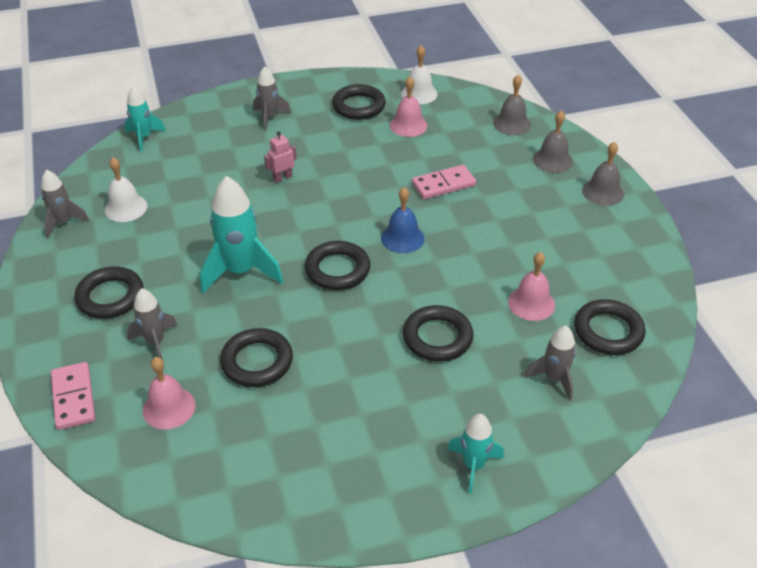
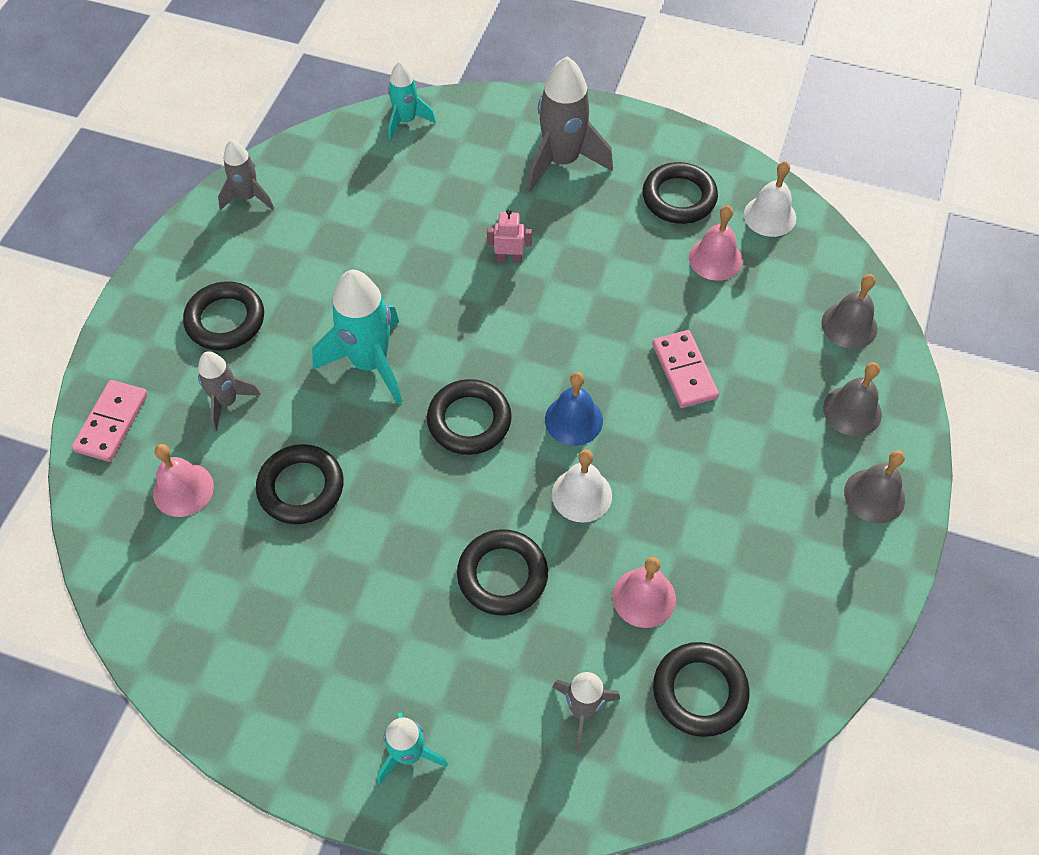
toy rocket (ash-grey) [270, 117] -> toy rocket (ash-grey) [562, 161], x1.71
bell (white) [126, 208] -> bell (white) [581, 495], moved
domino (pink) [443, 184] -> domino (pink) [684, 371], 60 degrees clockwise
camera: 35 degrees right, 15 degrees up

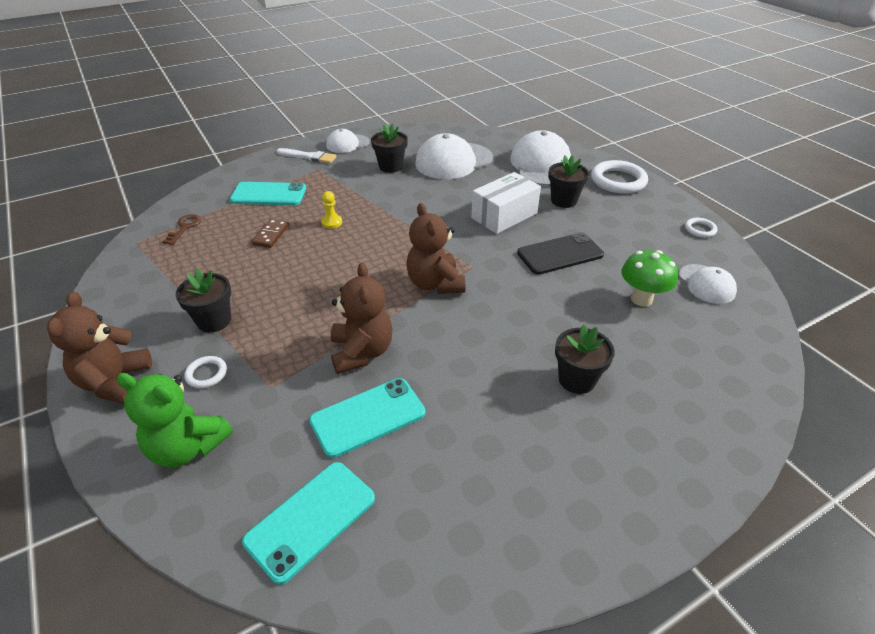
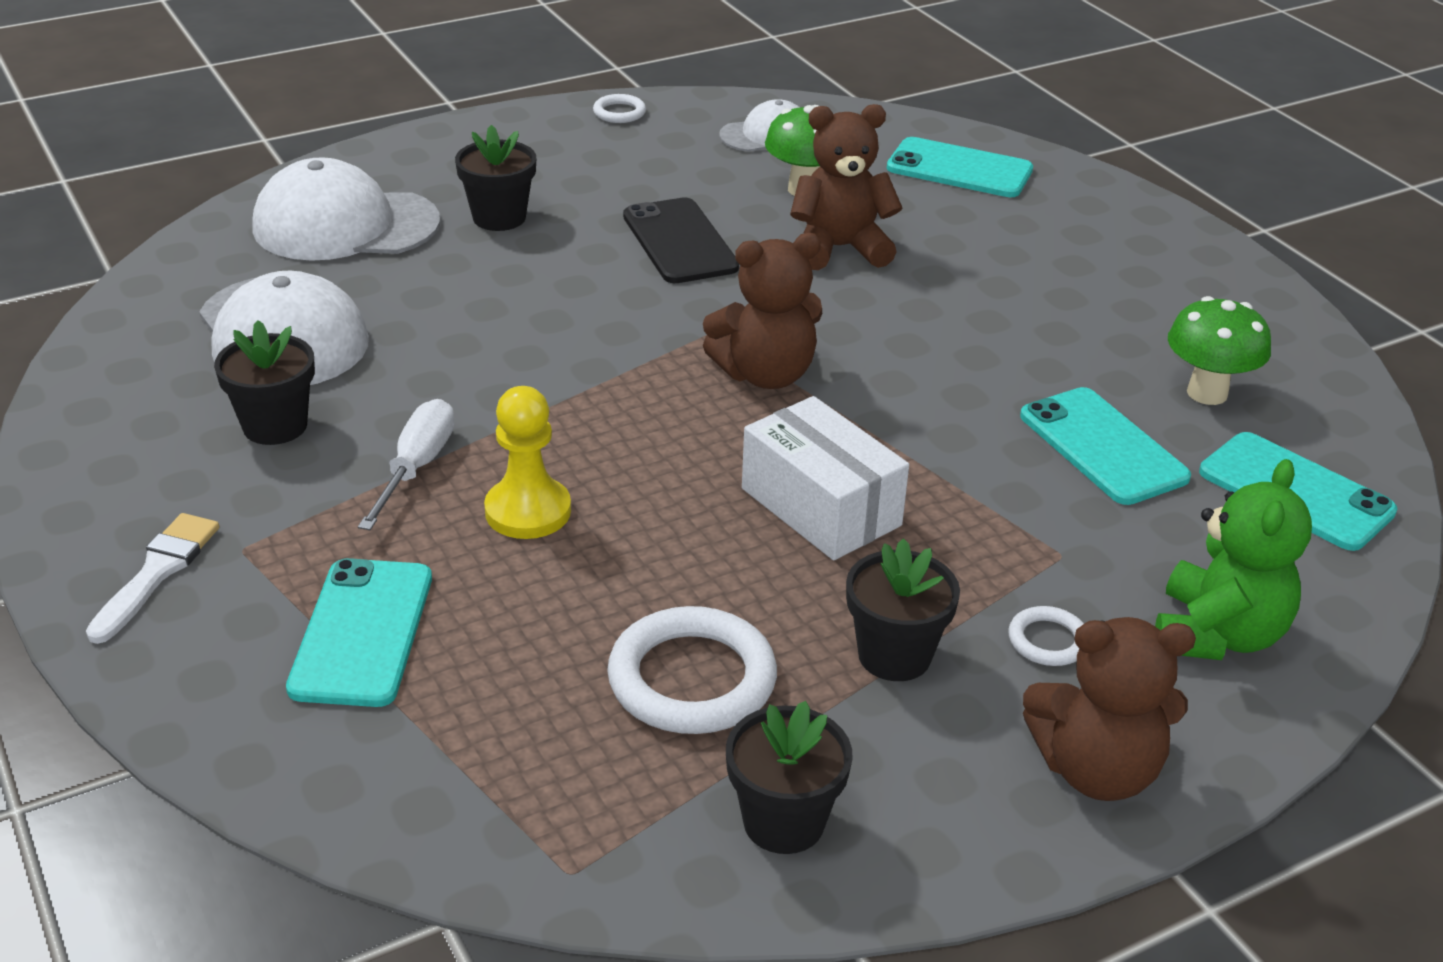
none -> flat screwdriver (white) [416, 467]
chess pawn (yellow) [332, 222] -> chess pawn (yellow) [528, 511], x1.71
ring (white) [618, 181] -> ring (white) [692, 679], moved
potted plant (jet-black) [577, 379] -> potted plant (jet-black) [783, 822], moved
package (white) [504, 215] -> package (white) [820, 507], moved
teddy bear (brown) [361, 352] -> teddy bear (brown) [840, 248], moved
none -> phone (turquoise) [959, 169]
none -> mushroom (emerald) [1207, 393]
key (brown) [184, 227] -> none
domino (brown) [271, 235] -> none
baseball cap (white) [347, 144] -> none
camera: 90 degrees left, 5 degrees down

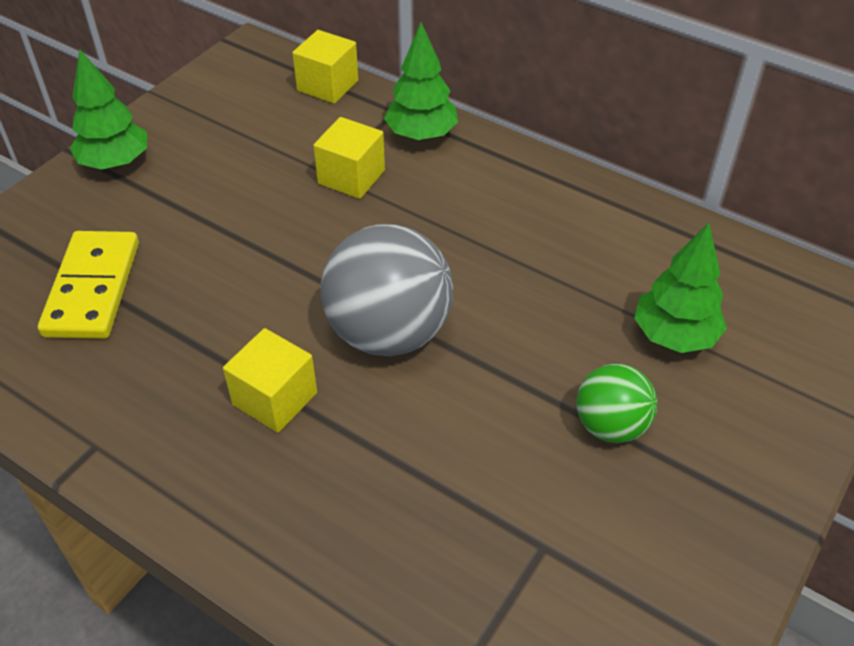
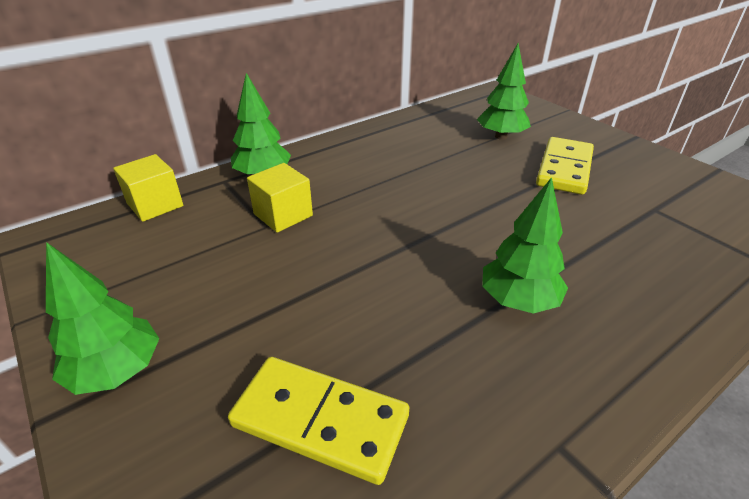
solid cube (yellow) [275, 398] -> tree (emerald) [518, 301]
sphere (emerald) [610, 425] -> domino (yellow) [564, 169]
sphere (ash-grey) [388, 332] -> none
camera: 70 degrees left, 10 degrees down

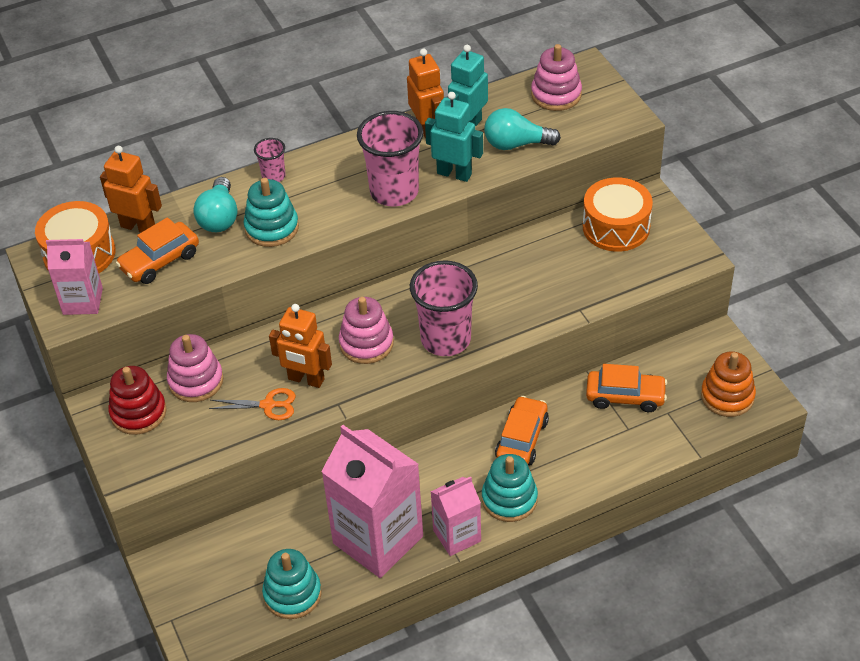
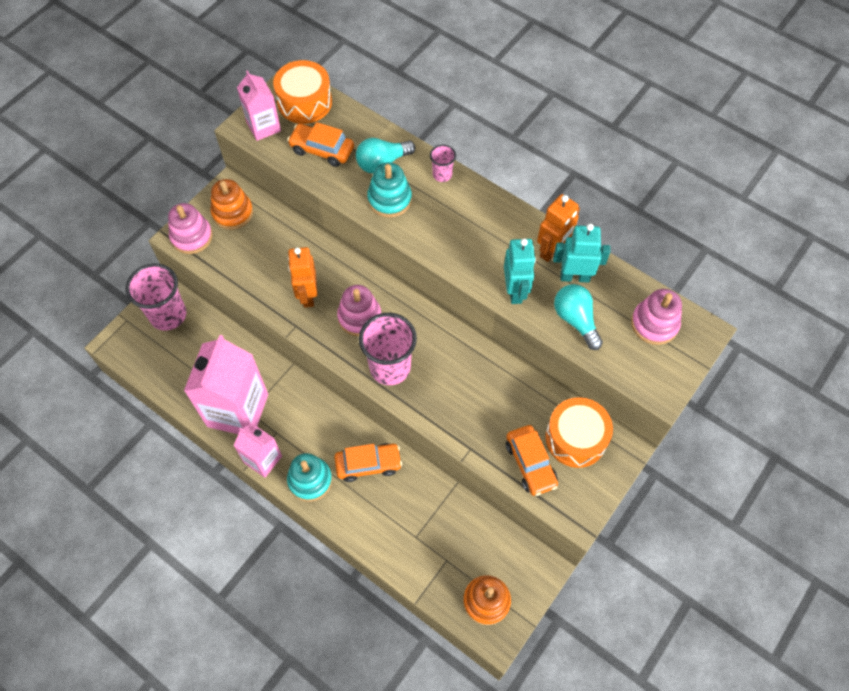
tumbler (pink) [394, 192] -> tumbler (pink) [168, 315], moved
stacking toy (pink) [196, 381] -> stacking toy (pink) [191, 236], moved
stacking toy (crimson) [138, 413] -> stacking toy (bright orange) [232, 213]
toy car (bright orange) [625, 396] -> toy car (bright orange) [530, 463], moved
robot (bright orange) [138, 226] -> none
scissors (bright orange) [268, 405] -> none
stacking toy (turquoise) [292, 594] -> none
camera: 60 degrees right, 15 degrees up

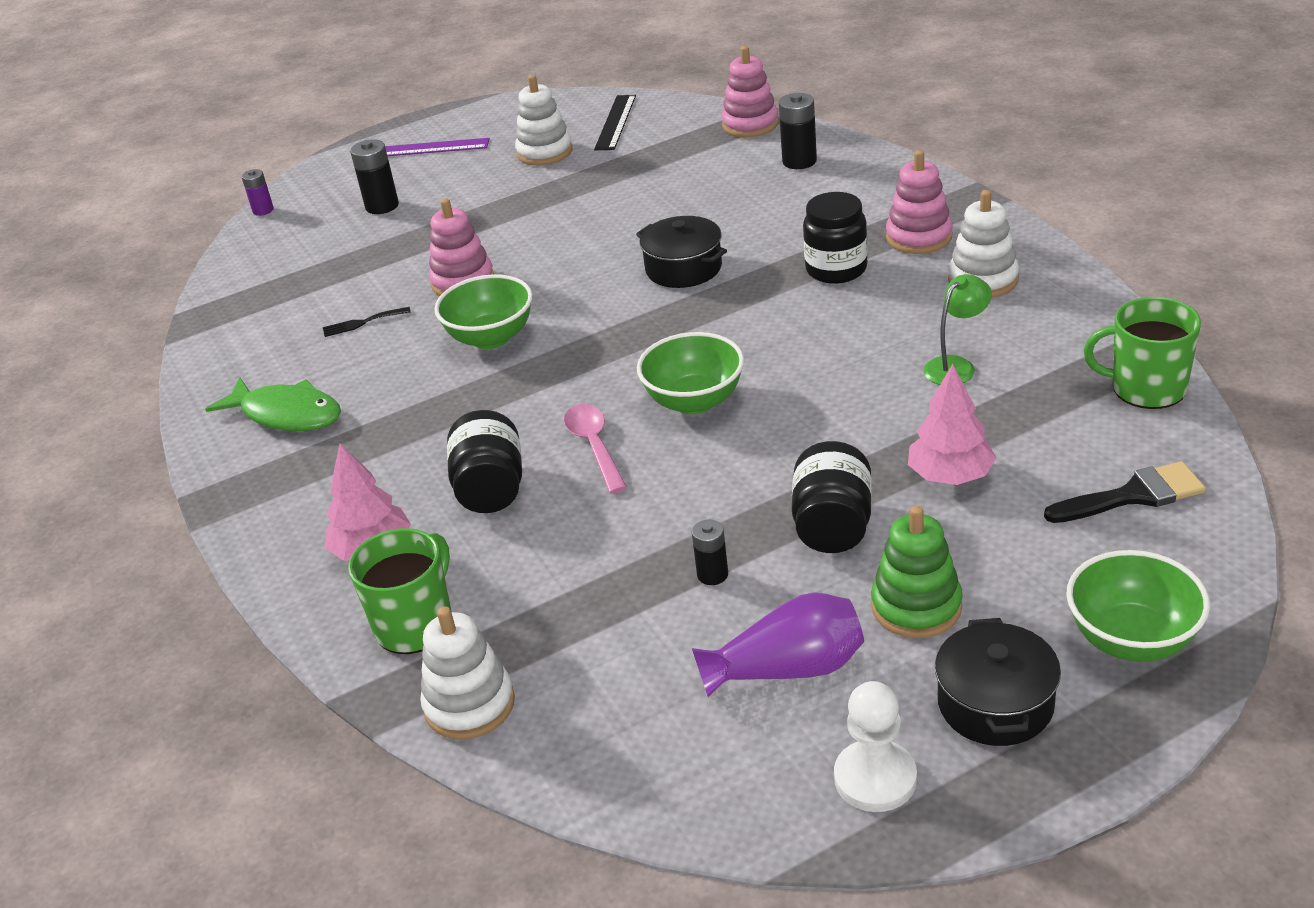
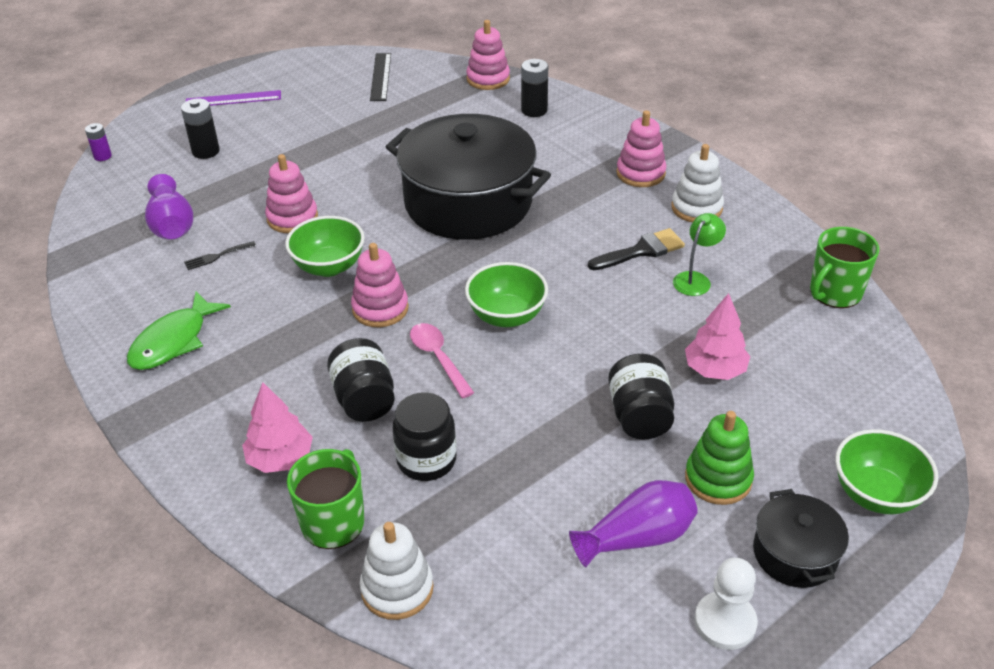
toy fish (emerald) [286, 414] -> toy fish (emerald) [174, 341], 105 degrees clockwise
none -> flower vase (royal purple) [171, 224]
none -> stacking toy (pink) [380, 309]
stockpot (jet-black) [683, 268] -> stockpot (jet-black) [468, 202], x2.15
jar (jet-black) [836, 269] -> jar (jet-black) [426, 460], moved
paintbrush (jet-black) [1133, 495] -> paintbrush (jet-black) [641, 251], moved
coffee mug (emerald) [1146, 388] -> coffee mug (emerald) [834, 292], 45 degrees counterclockwise
stacking toy (white) [544, 152] -> none
AA battery (jet-black) [712, 575] -> none
camera: 15 degrees left, 5 degrees up

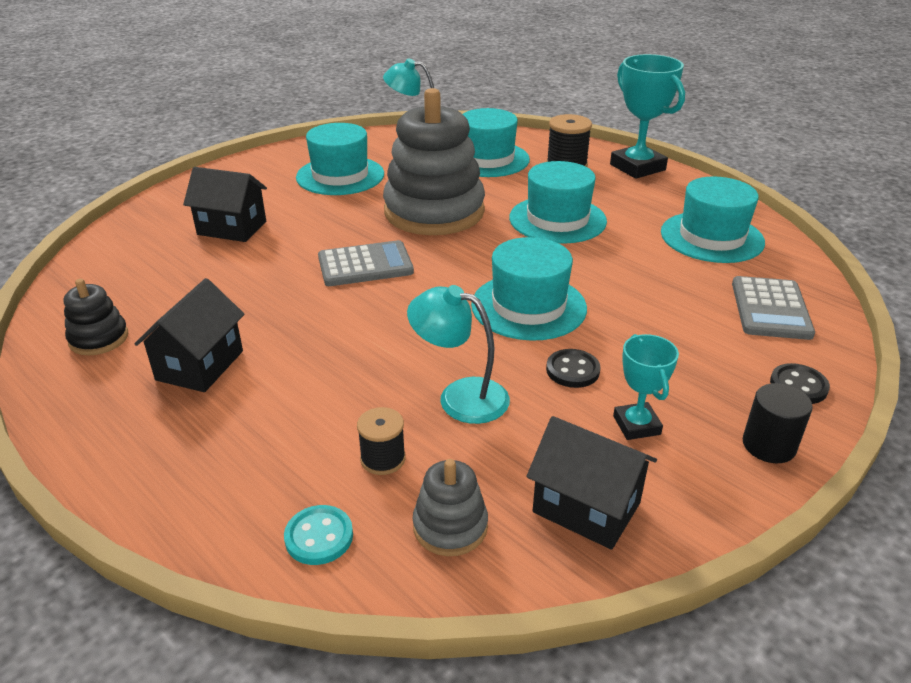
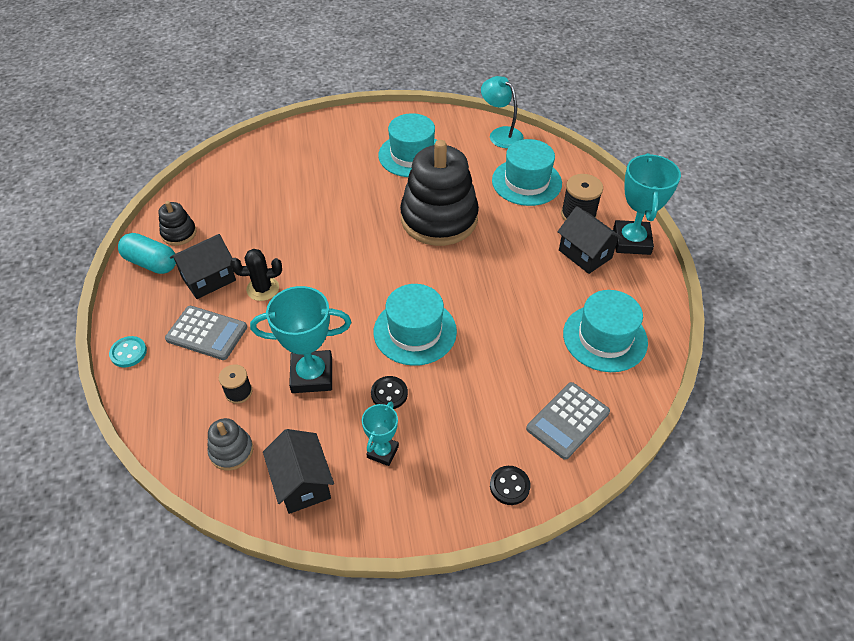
shirt button (turquoise) [319, 537] -> shirt button (turquoise) [128, 353], moved
none -> pill shape (turquoise) [151, 263]
calculator (ash-grey) [365, 265] -> calculator (ash-grey) [207, 333], moved
none -> cactus (jet-black) [263, 289]
desk lamp (turquoise) [460, 396] -> prize cup (turquoise) [312, 375]
stacking toy (ash-grey) [434, 212] -> stacking toy (jet-black) [439, 219]
house (jet-black) [232, 228] -> house (jet-black) [585, 254], moved
top hat (turquoise) [557, 219] -> none
cylinder (jet-black) [768, 445] -> none
camera: 35 degrees right, 15 degrees up

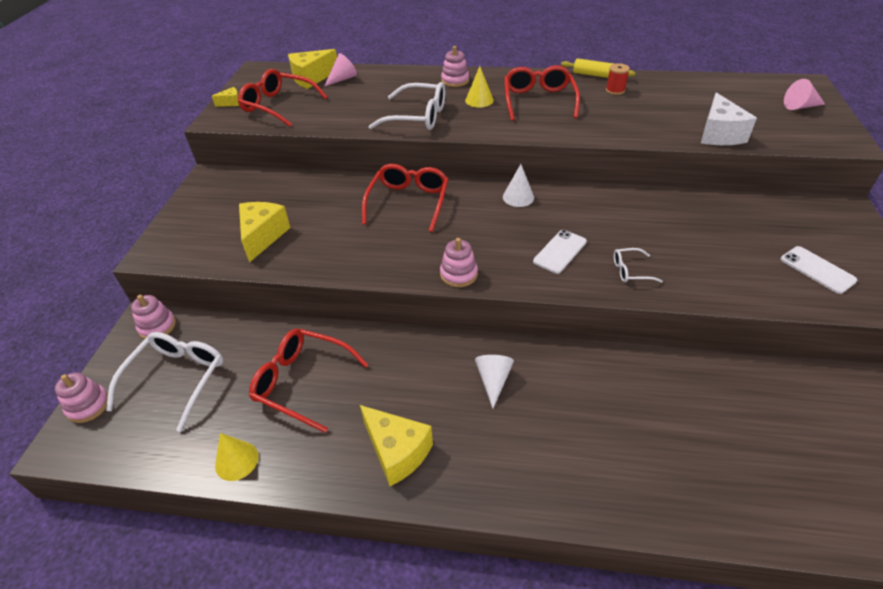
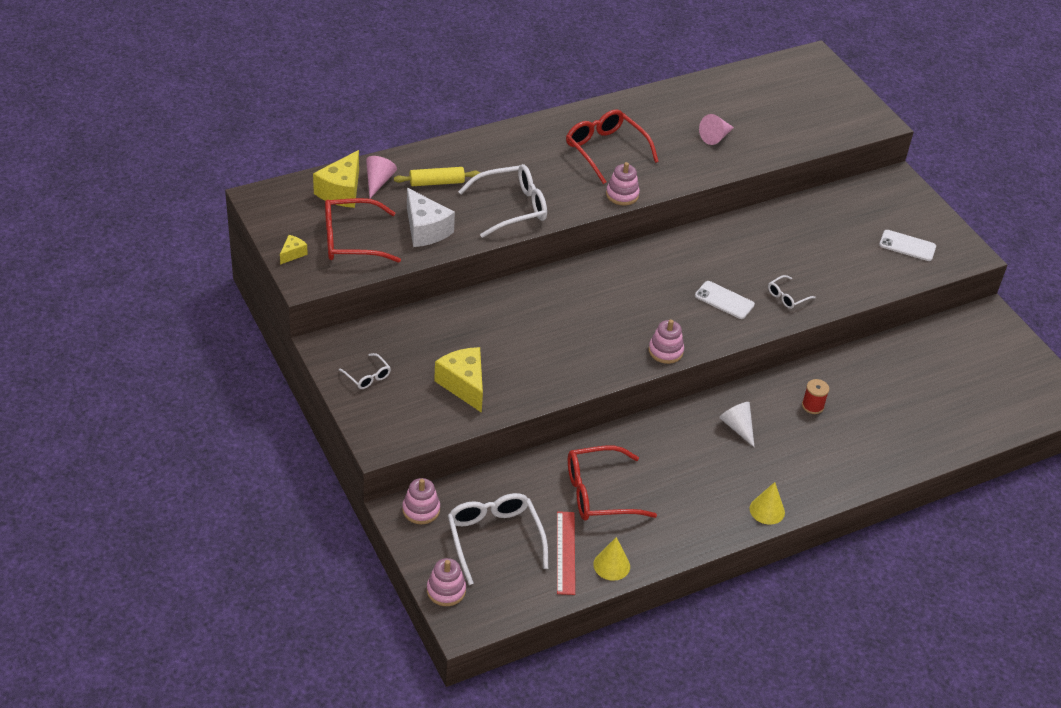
none -> eyeglasses (white) [368, 377]
dough roller (yellow) [596, 75] -> dough roller (yellow) [437, 182], moved
piece of cheese (white) [719, 134] -> piece of cheese (white) [425, 230], moved
none -> ruler (crimson) [565, 552]
stacking toy (pink) [455, 80] -> stacking toy (pink) [622, 195], moved
phone (white) [560, 251] -> phone (white) [724, 300], 60 degrees counterclockwise
solid cone (pink) [800, 106] -> solid cone (pink) [715, 137], moved
solid cone (yellow) [479, 100] -> solid cone (yellow) [767, 510], moved
reel of thread (crimson) [615, 90] -> reel of thread (crimson) [812, 406], moved
piece of cheese (yellow) [397, 452] -> none
eyeglasses (crimson) [408, 202] -> none
solid cone (white) [518, 197] -> none
camera: 40 degrees left, 0 degrees up

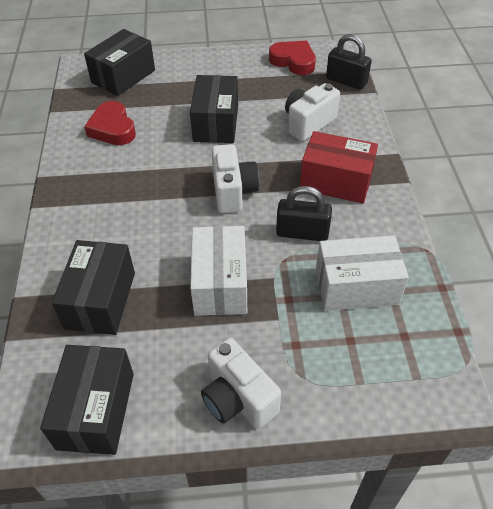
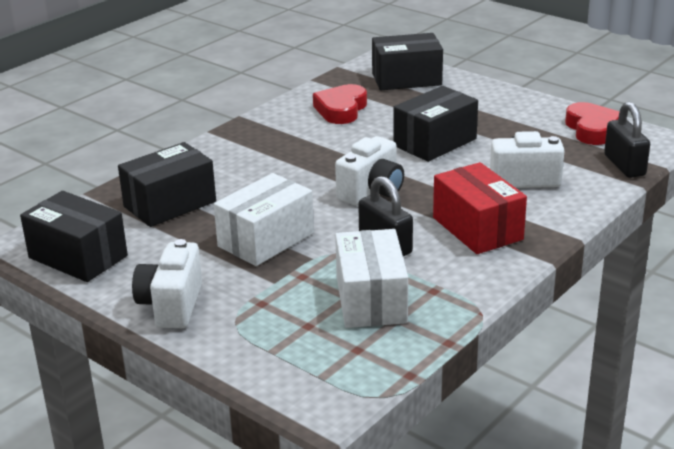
package (jet-black) [96, 410] -> package (jet-black) [78, 257], 75 degrees clockwise
package (white) [356, 287] -> package (white) [371, 300], 45 degrees clockwise
camera: 45 degrees right, 20 degrees down

